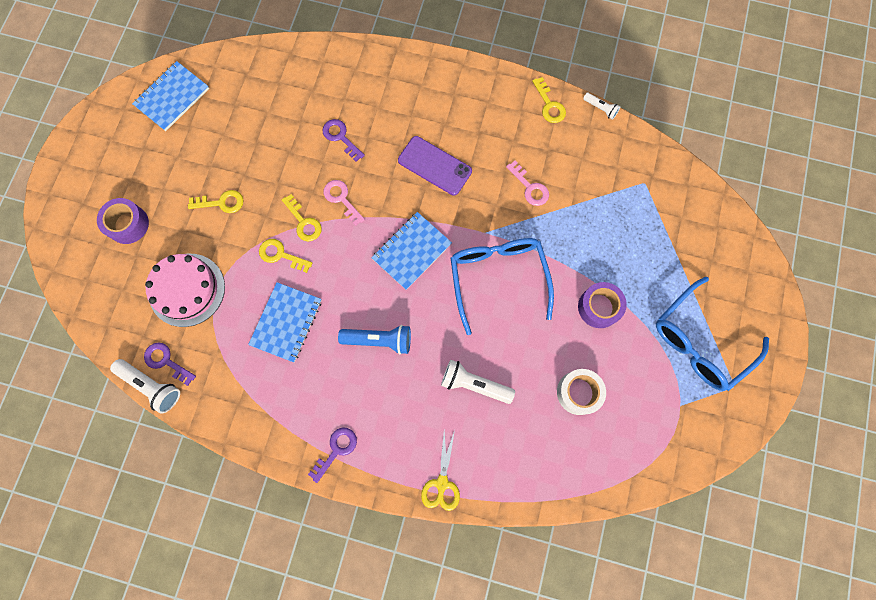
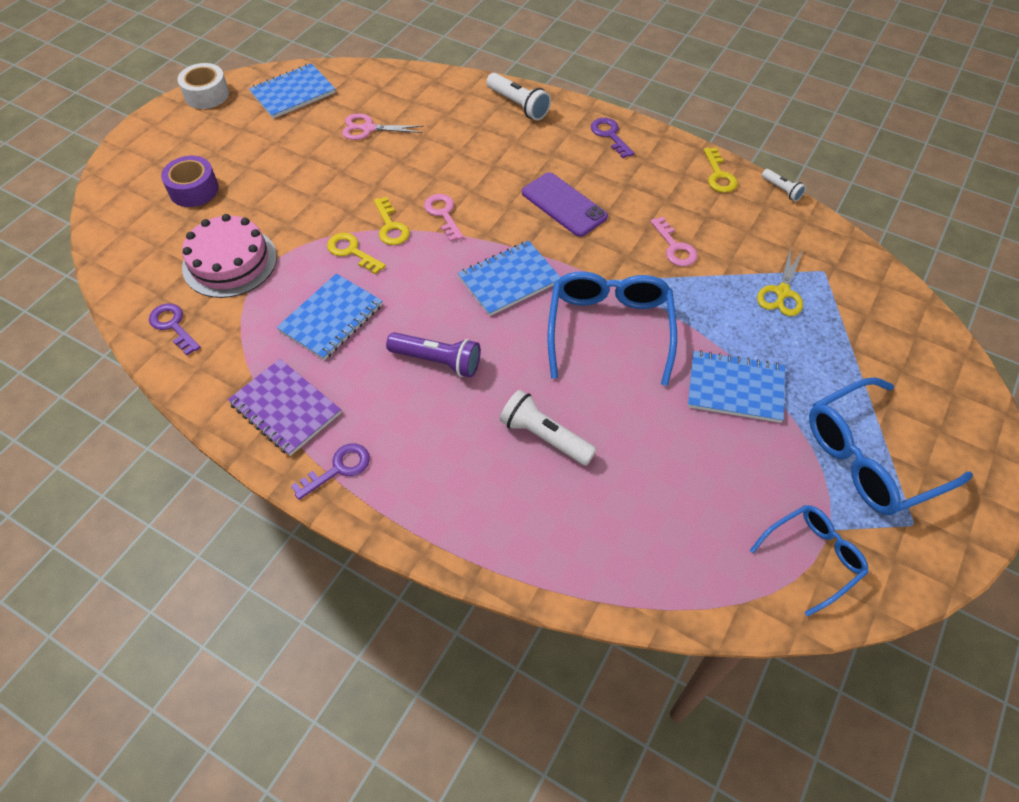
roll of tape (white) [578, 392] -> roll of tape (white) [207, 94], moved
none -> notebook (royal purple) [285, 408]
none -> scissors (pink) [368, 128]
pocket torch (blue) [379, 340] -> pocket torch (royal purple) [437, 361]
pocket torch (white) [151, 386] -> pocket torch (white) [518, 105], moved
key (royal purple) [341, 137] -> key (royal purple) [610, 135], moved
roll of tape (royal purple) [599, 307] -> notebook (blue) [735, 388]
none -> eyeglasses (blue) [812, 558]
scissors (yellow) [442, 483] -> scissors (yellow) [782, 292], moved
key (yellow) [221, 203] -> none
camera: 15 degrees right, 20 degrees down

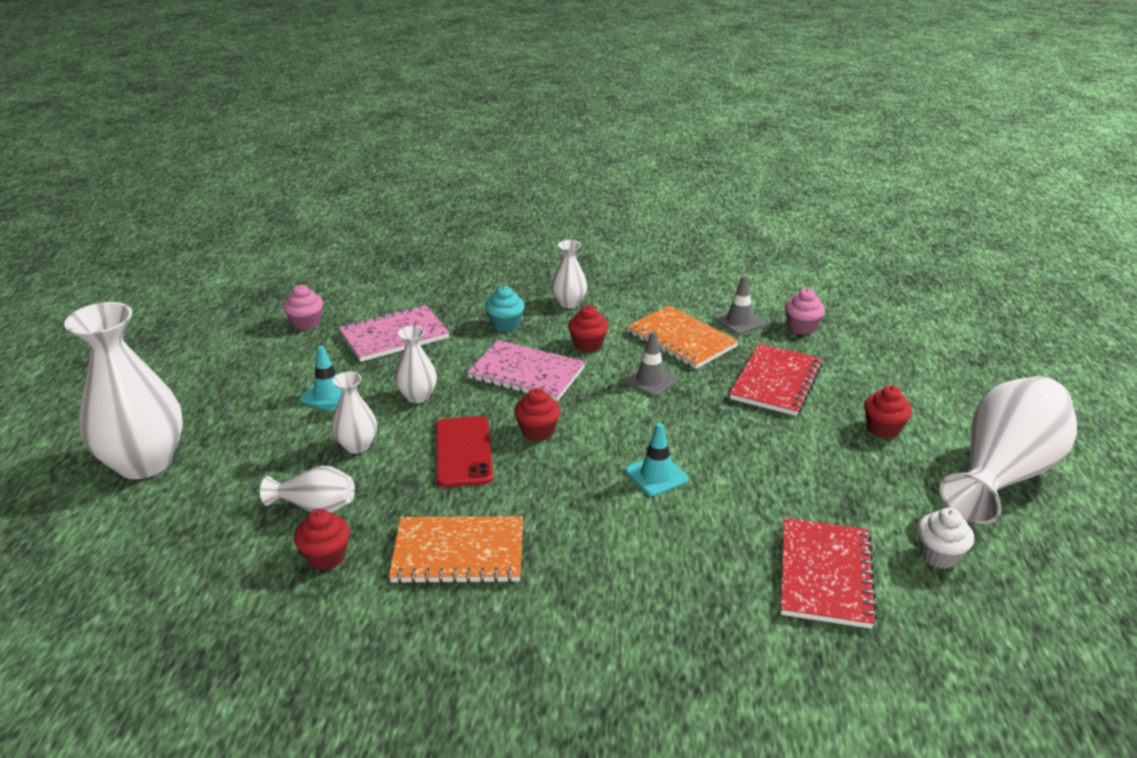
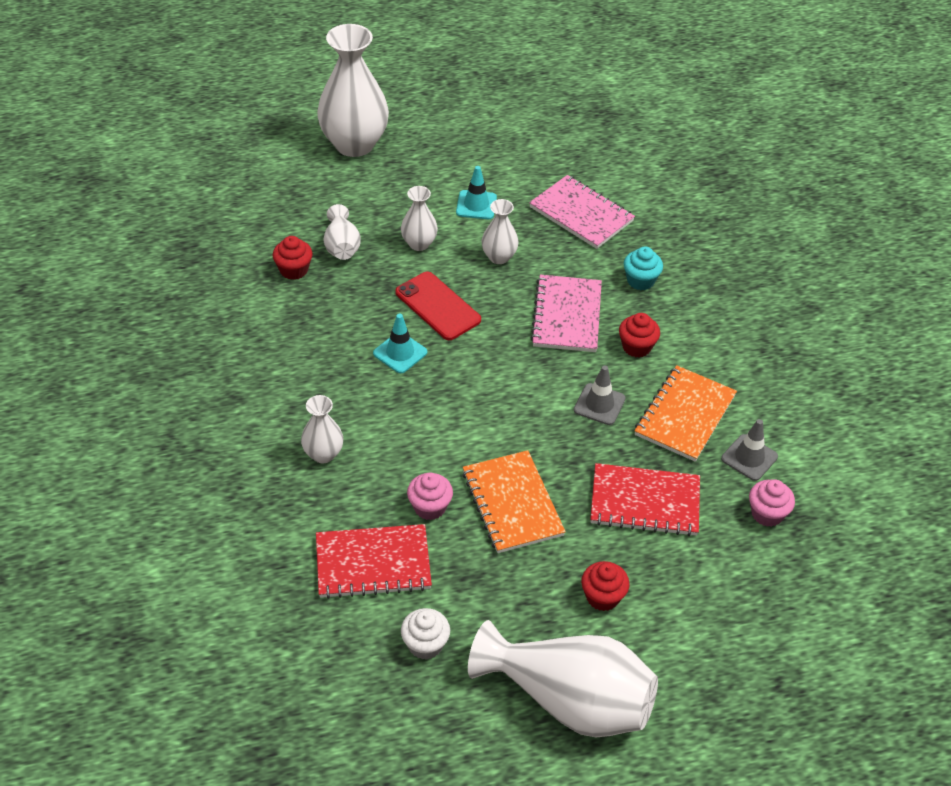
flower vase (white) [569, 303] -> flower vase (white) [323, 454], moved
road cone (turquoise) [656, 475] -> road cone (turquoise) [400, 353], moved
phone (crimson) [463, 451] -> phone (crimson) [437, 306], 75 degrees clockwise
cupcake (pink) [306, 323] -> cupcake (pink) [430, 507], moved
notebook (bright orange) [458, 553] -> notebook (bright orange) [512, 503], moved
cupcake (crimson) [537, 431] -> none
camera: 70 degrees right, 15 degrees up

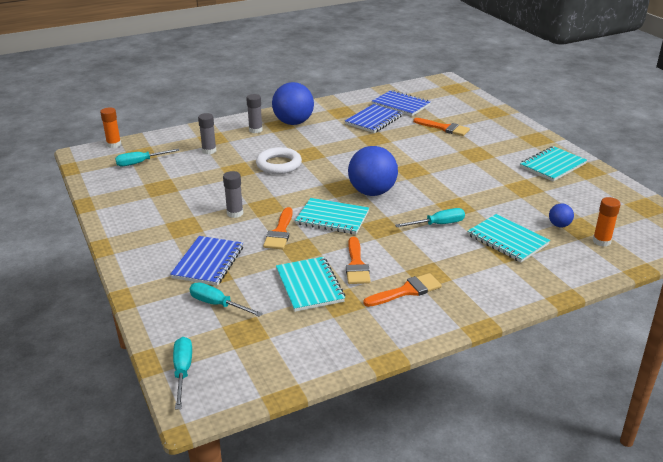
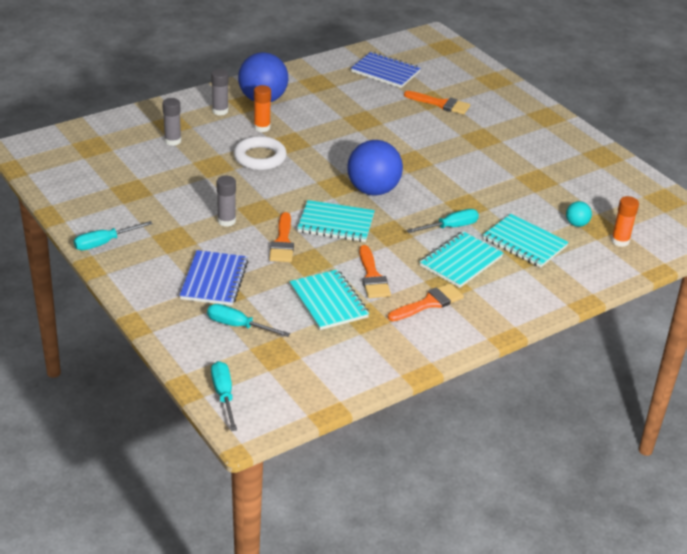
flat screwdriver (turquoise) [140, 163] -> flat screwdriver (turquoise) [104, 243], moved
glue stick (bright orange) [114, 144] -> glue stick (bright orange) [262, 127], moved
notebook (turquoise) [552, 165] -> notebook (turquoise) [461, 261], moved
sphere (blue) [559, 225] -> sphere (turquoise) [576, 224]
notebook (blue) [373, 120] -> none
camera: 10 degrees left, 5 degrees up

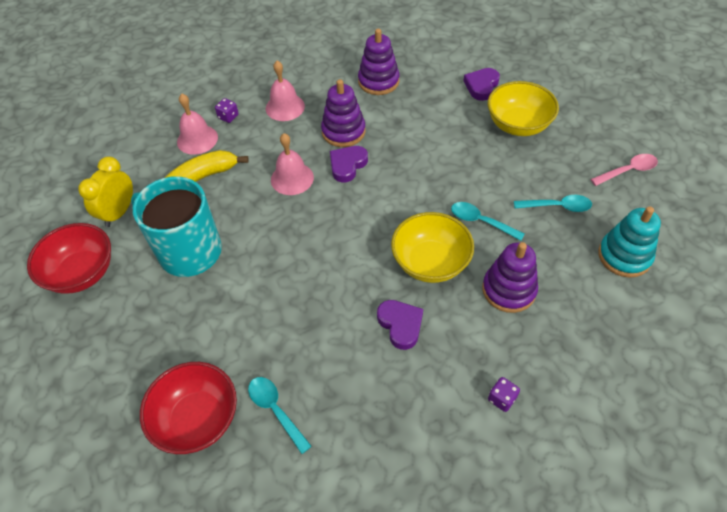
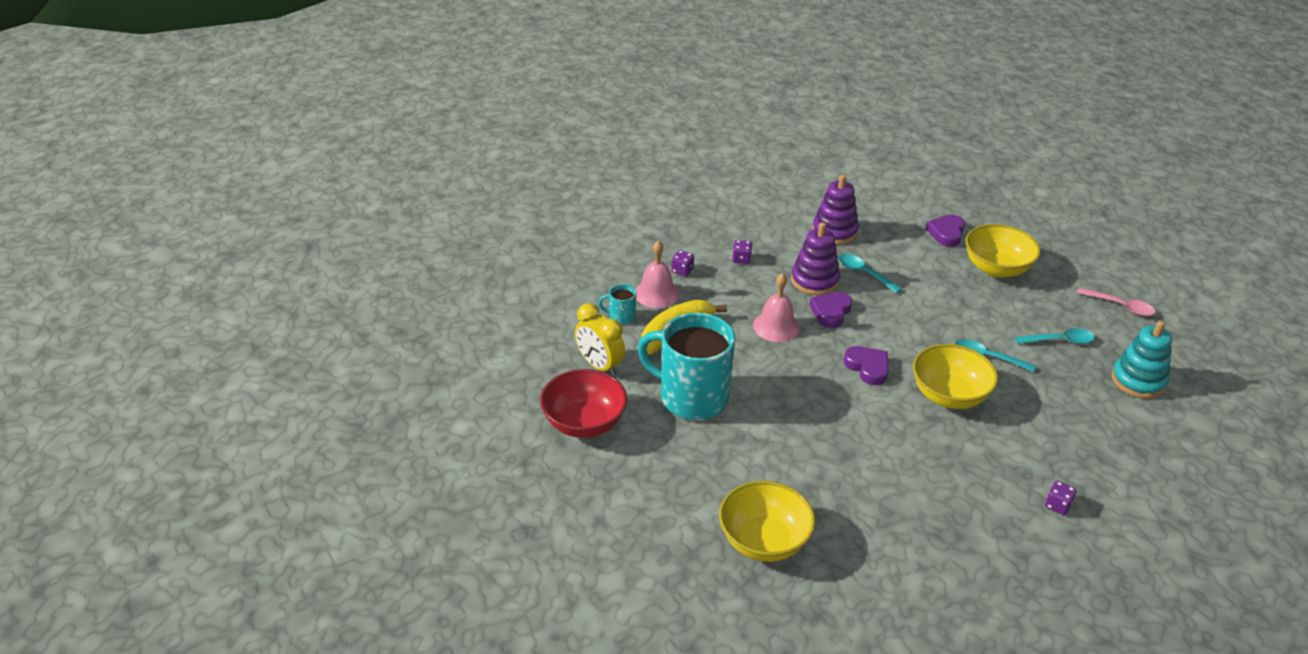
alarm clock (yellow) [119, 213] -> alarm clock (yellow) [599, 366], 60 degrees counterclockwise
none -> coffee mug (turquoise) [621, 316]
deep dish (crimson) [197, 419] -> deep dish (yellow) [764, 541]
bell (pink) [285, 107] -> dice (royal purple) [741, 259]
tablespoon (turquoise) [275, 410] -> tablespoon (turquoise) [863, 273], moved
heart (royal purple) [400, 325] -> heart (royal purple) [867, 367], moved
tablespoon (pink) [628, 171] -> tablespoon (pink) [1120, 306], 60 degrees clockwise
stacking toy (royal purple) [508, 290] -> none
camera: 10 degrees left, 15 degrees down

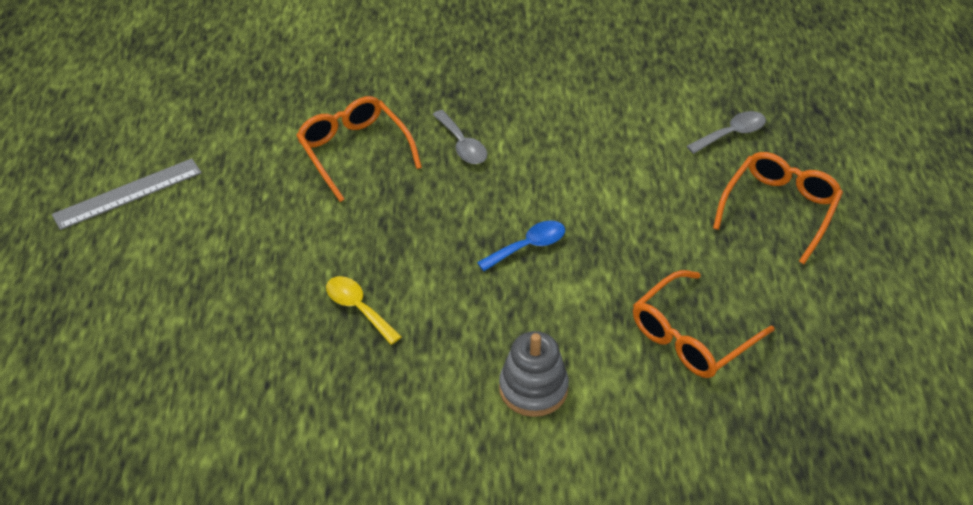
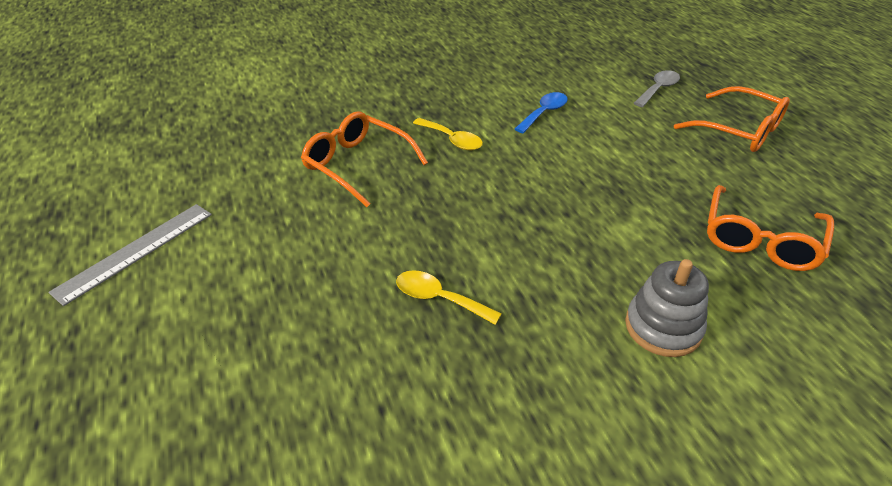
tablespoon (ash-grey) [462, 145] -> tablespoon (yellow) [452, 140]
tablespoon (blue) [528, 246] -> tablespoon (blue) [544, 113], moved
eyeglasses (bright orange) [779, 210] -> eyeglasses (bright orange) [738, 130], 120 degrees clockwise
camera: 20 degrees left, 5 degrees down

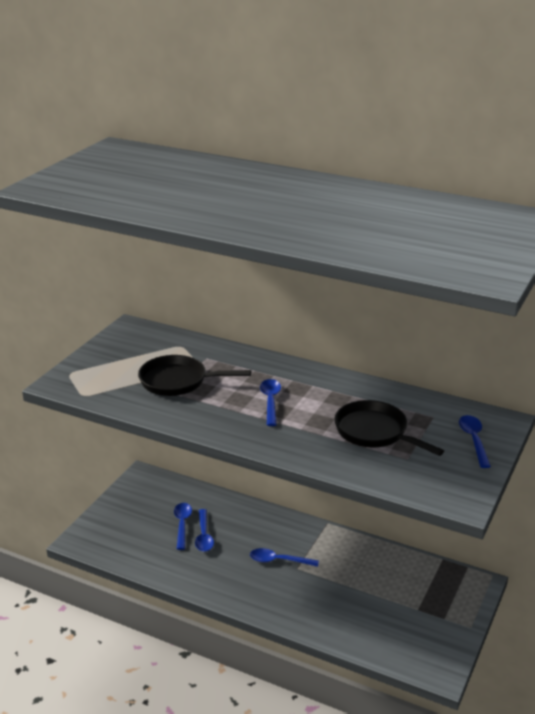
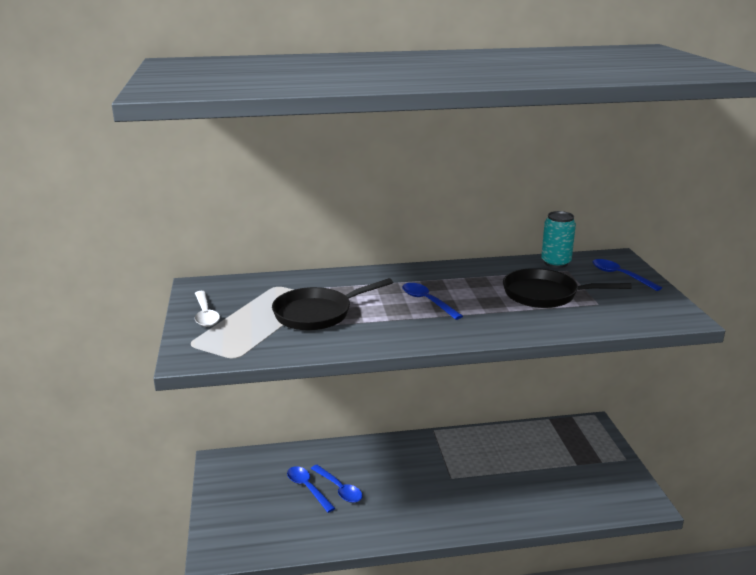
none -> tablespoon (white) [205, 314]
none -> can (turquoise) [555, 263]
tablespoon (blue) [279, 561] -> none
camera: 35 degrees left, 5 degrees down

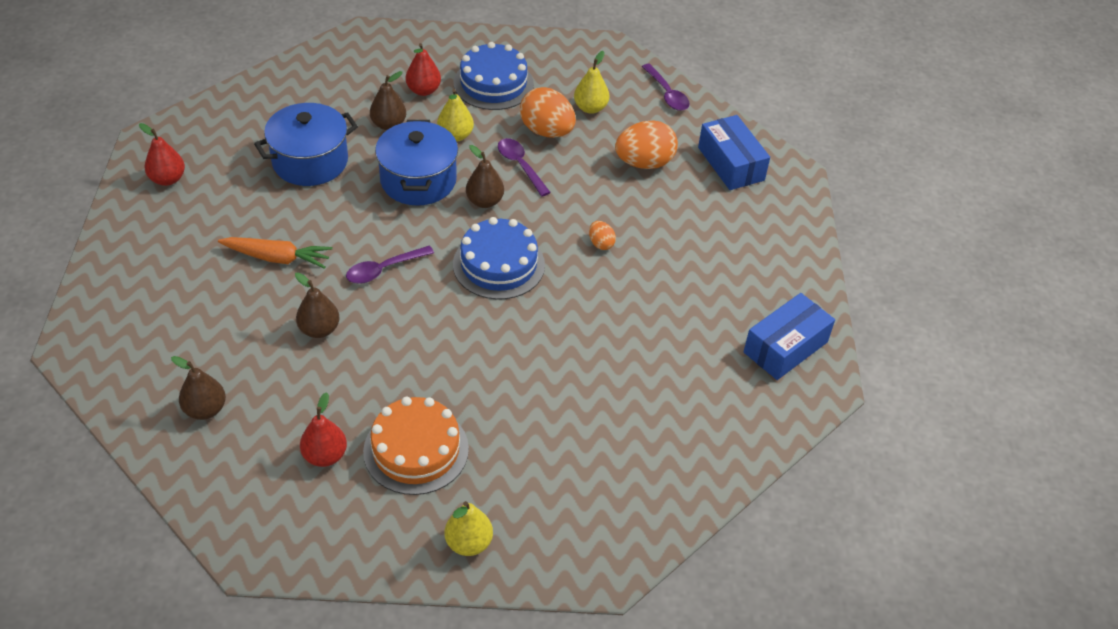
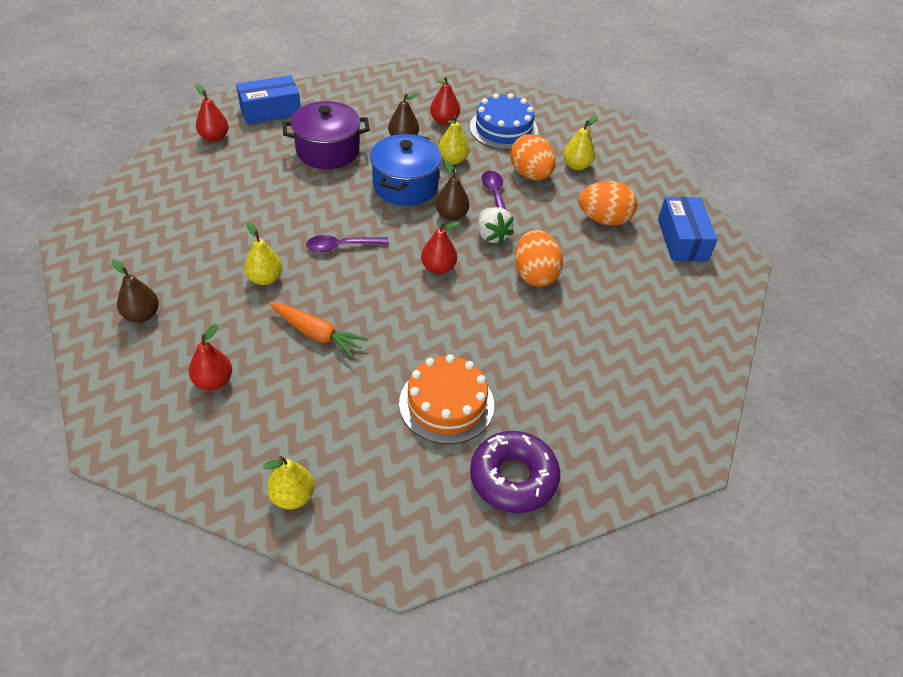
package (blue) [785, 347] -> package (blue) [270, 111], moved
pear fruit (brown) [319, 329] -> pear fruit (yellow) [265, 278]
carrot (bright orange) [277, 258] -> carrot (bright orange) [317, 334], moved
stockpot (blue) [310, 161] -> stockpot (royal purple) [328, 151]
cake (bright orange) [416, 450] -> cake (bright orange) [446, 404], moved
cake (blue) [498, 264] -> pear fruit (crimson) [438, 268]
none -> doughnut (royal purple) [513, 478]
none -> berry (white) [492, 235]
egg shape (bright orange) [601, 243] -> egg shape (bright orange) [535, 274], x2.06
tablespoon (royal purple) [667, 94] -> none
camera: 20 degrees right, 0 degrees up

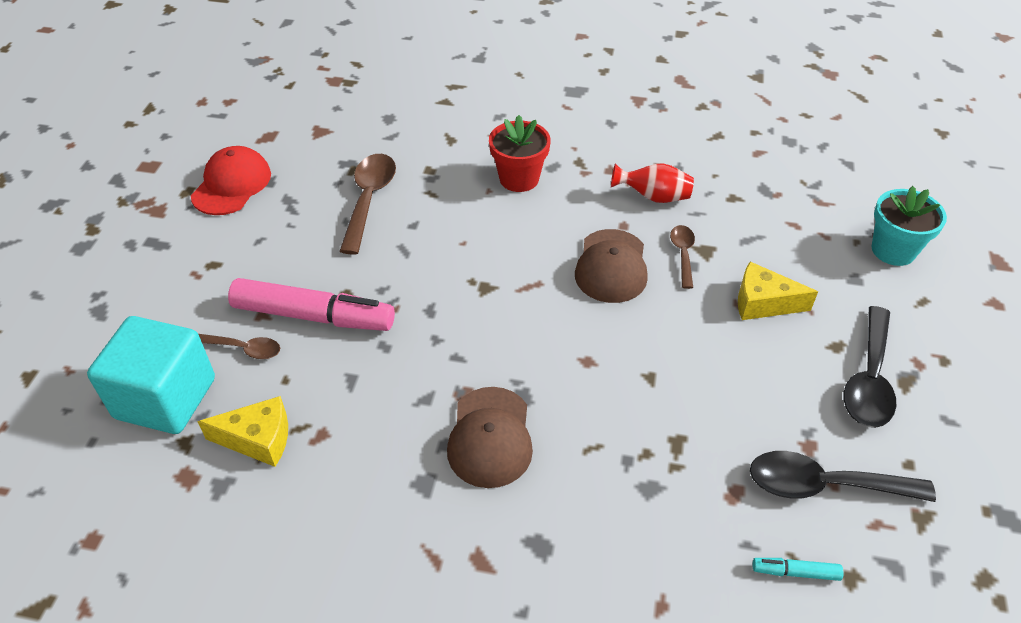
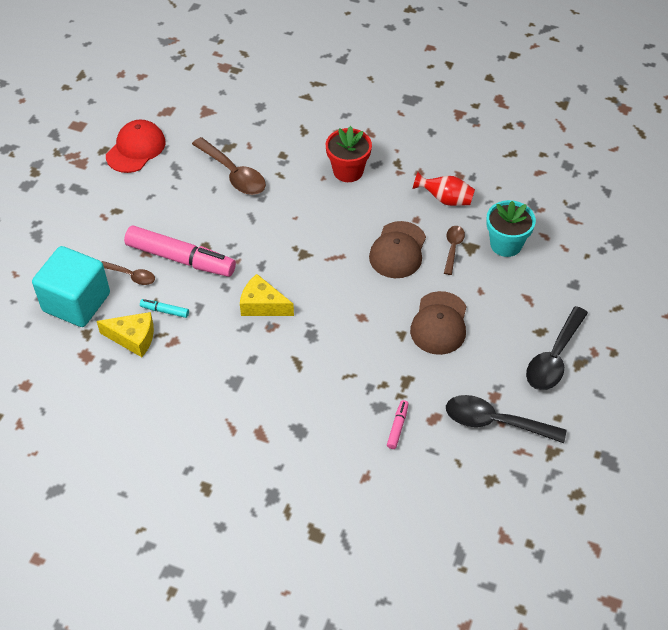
felt pen (turquoise) [795, 572] -> felt pen (turquoise) [165, 311], moved
tablespoon (brown) [369, 199] -> tablespoon (brown) [233, 174], 120 degrees clockwise
piece of cheese (yellow) [763, 303] -> piece of cheese (yellow) [262, 305], moved
none -> felt pen (pink) [397, 427]
baseball cap (brown) [490, 437] -> baseball cap (brown) [439, 323], moved
potted plant (turquoise) [893, 250] -> potted plant (turquoise) [506, 244], moved
camera: 10 degrees right, 5 degrees up

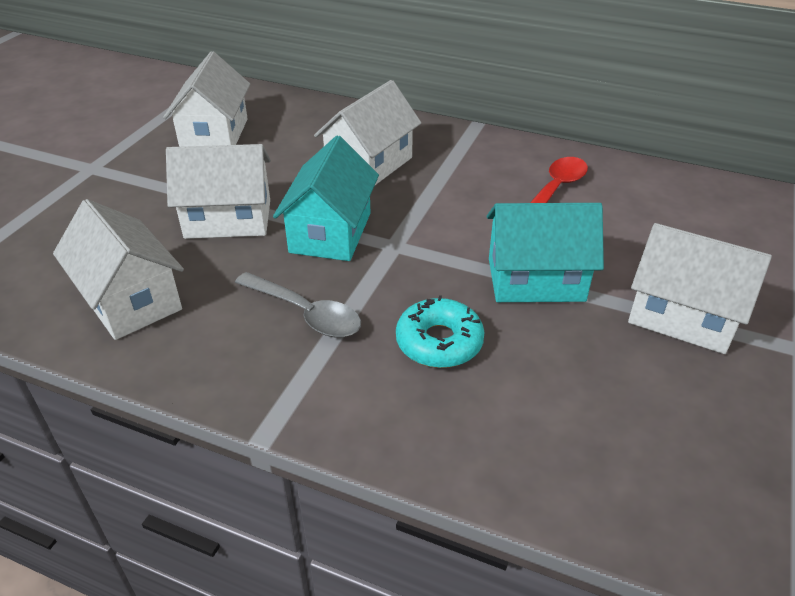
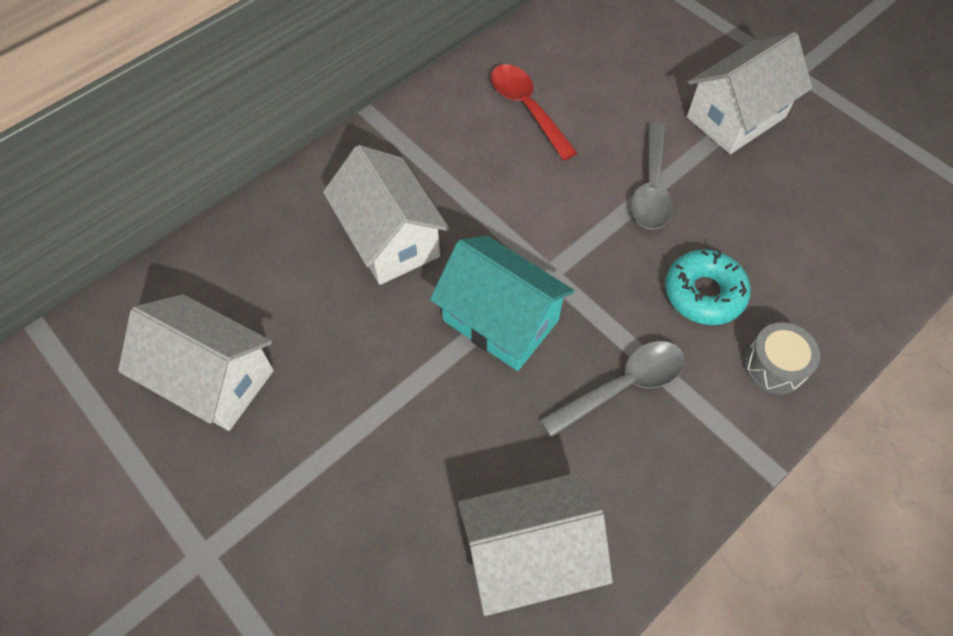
house (turquoise) [535, 280] -> tablespoon (ash-grey) [651, 187]
none -> drum (ash-grey) [774, 366]
house (white) [228, 219] -> none
camera: 65 degrees left, 20 degrees up

